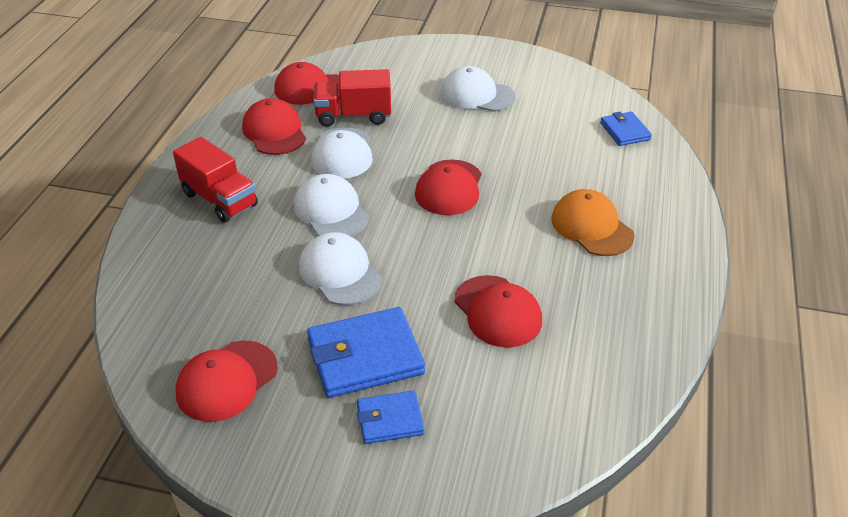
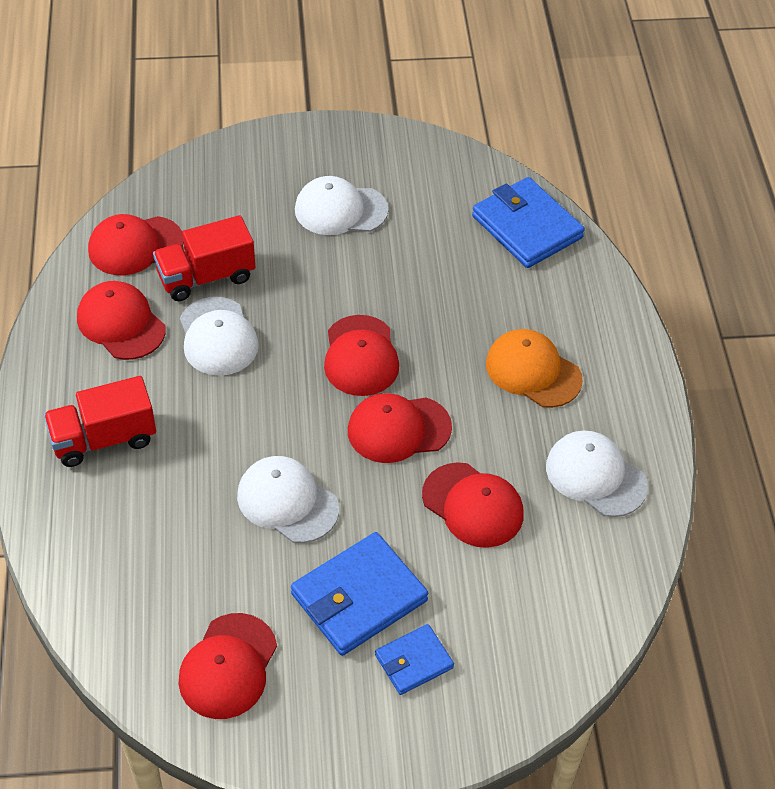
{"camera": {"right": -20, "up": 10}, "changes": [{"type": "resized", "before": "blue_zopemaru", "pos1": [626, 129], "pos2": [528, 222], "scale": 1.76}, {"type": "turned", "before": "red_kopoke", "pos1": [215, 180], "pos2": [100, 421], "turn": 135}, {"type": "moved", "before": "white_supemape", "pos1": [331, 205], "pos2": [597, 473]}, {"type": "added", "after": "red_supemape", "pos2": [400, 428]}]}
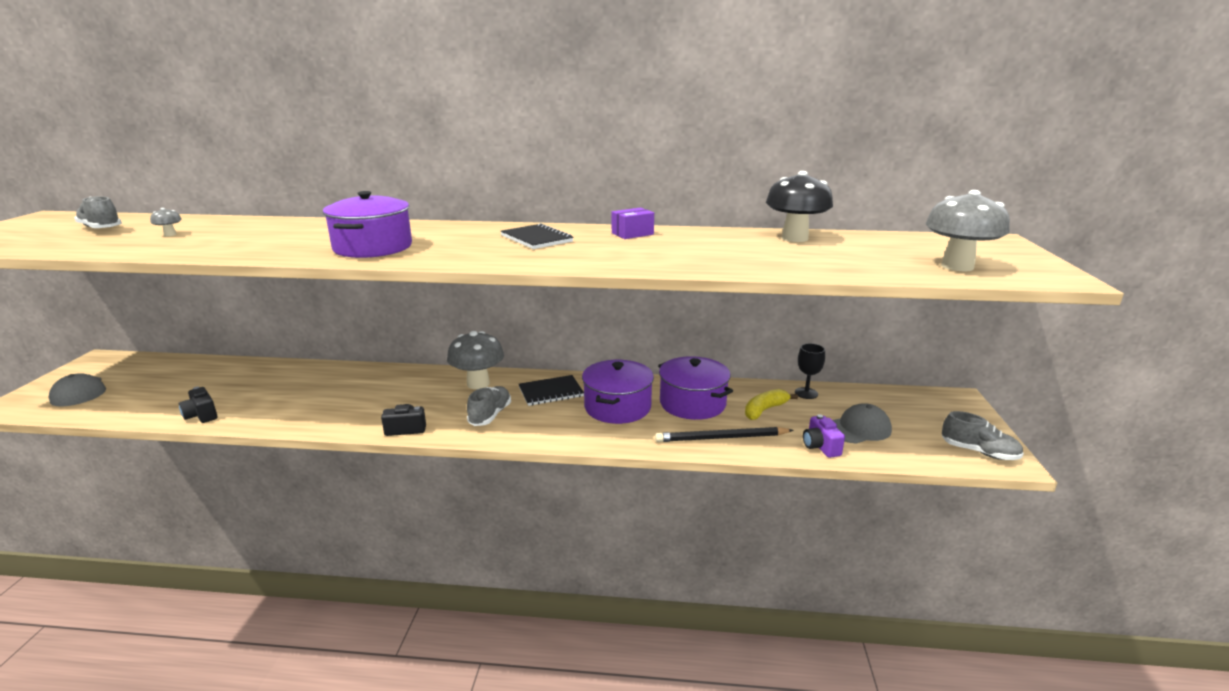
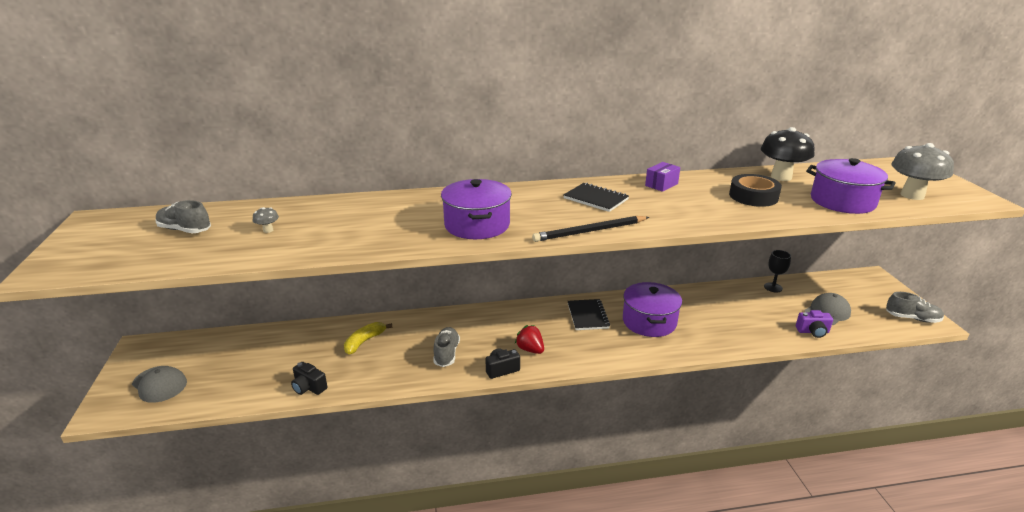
{"camera": {"right": -15, "up": 5}, "changes": [{"type": "removed", "before": "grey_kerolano", "pos1": [475, 360]}, {"type": "moved", "before": "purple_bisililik", "pos1": [695, 388], "pos2": [850, 186]}, {"type": "turned", "before": "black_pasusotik", "pos1": [551, 390], "pos2": [589, 314], "turn": -60}, {"type": "moved", "before": "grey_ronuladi", "pos1": [489, 406], "pos2": [446, 347]}, {"type": "moved", "before": "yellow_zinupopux", "pos1": [771, 404], "pos2": [368, 338]}, {"type": "turned", "before": "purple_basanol", "pos1": [824, 436], "pos2": [814, 324], "turn": -60}, {"type": "moved", "before": "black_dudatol", "pos1": [724, 434], "pos2": [590, 229]}, {"type": "added", "after": "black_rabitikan", "pos2": [755, 190]}, {"type": "added", "after": "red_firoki", "pos2": [529, 339]}]}
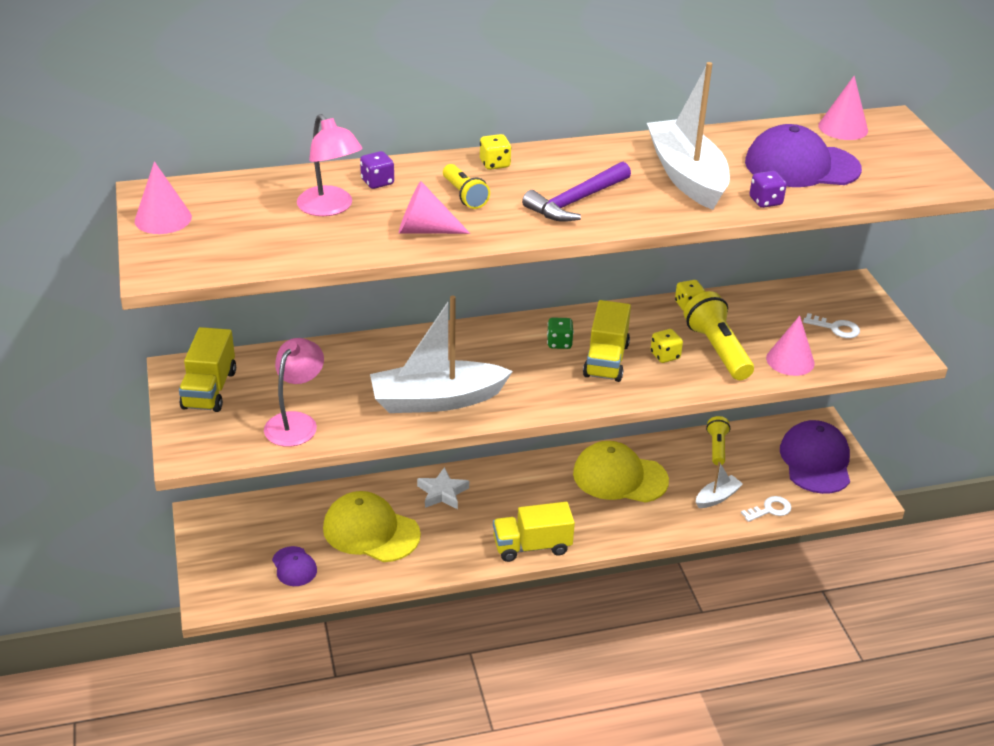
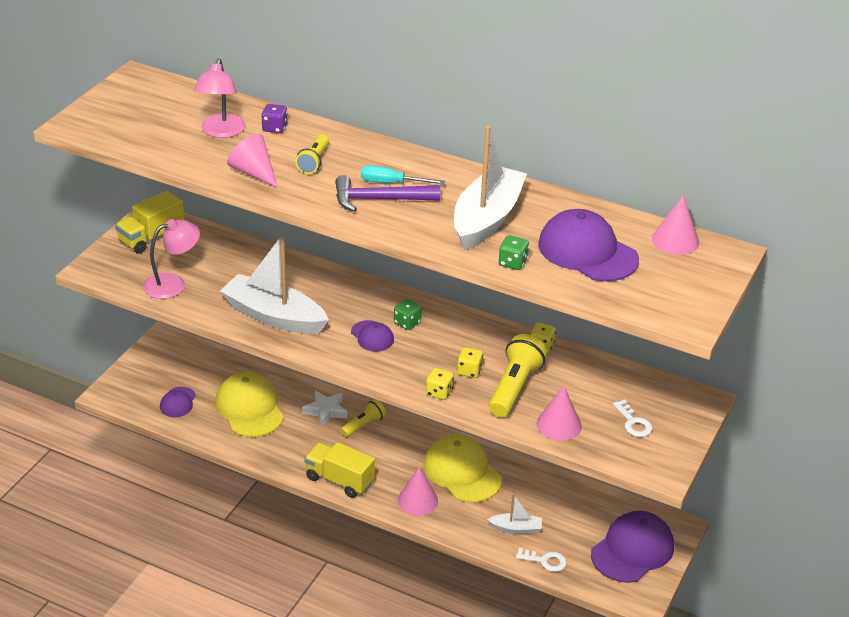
{"camera": {"right": 40, "up": 0}, "changes": [{"type": "moved", "before": "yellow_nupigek", "pos1": [495, 152], "pos2": [440, 384]}, {"type": "moved", "before": "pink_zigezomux", "pos1": [163, 197], "pos2": [418, 491]}, {"type": "recoloured", "before": "purple_nupigek", "after": "green_nupigek", "pos1": [768, 189], "pos2": [513, 252]}, {"type": "removed", "before": "yellow_kopoke", "pos1": [607, 341]}, {"type": "moved", "before": "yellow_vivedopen", "pos1": [718, 440], "pos2": [363, 418]}, {"type": "added", "after": "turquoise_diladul", "pos2": [403, 174]}, {"type": "added", "after": "purple_supemape", "pos2": [372, 336]}]}
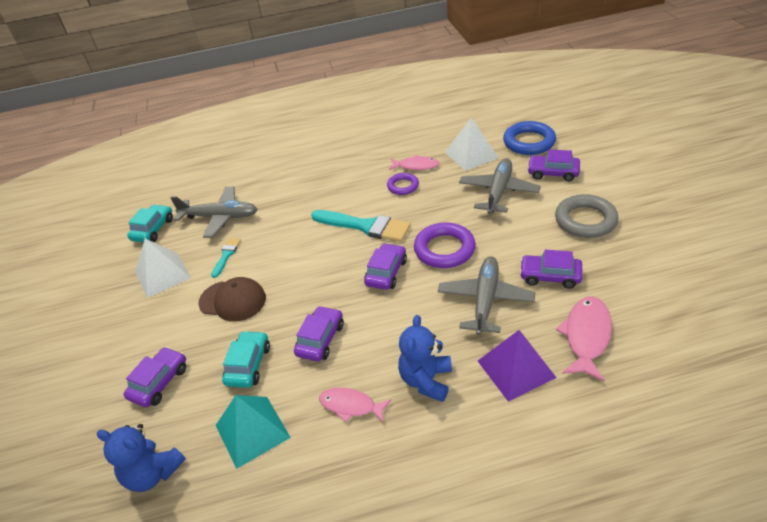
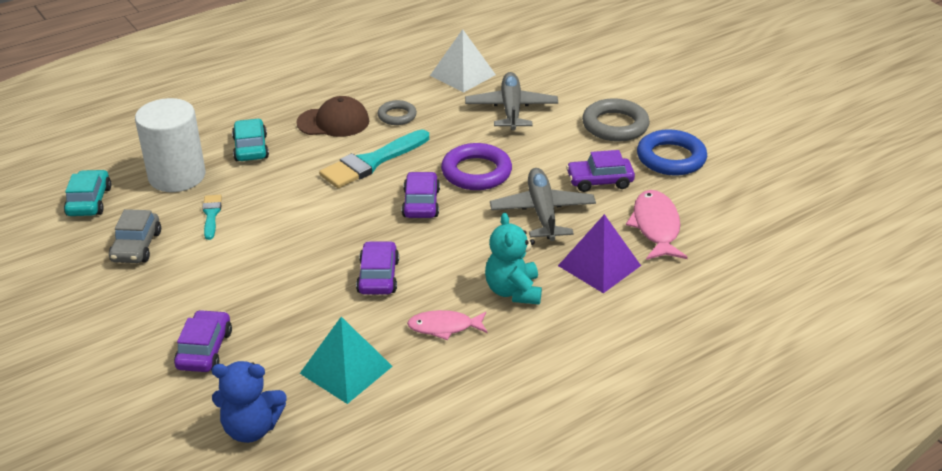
{"camera": {"right": -25, "up": -5}, "changes": [{"type": "moved", "before": "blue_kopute", "pos1": [529, 138], "pos2": [672, 152]}, {"type": "removed", "before": "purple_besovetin", "pos1": [553, 165]}, {"type": "removed", "before": "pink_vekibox", "pos1": [414, 162]}, {"type": "recoloured", "before": "purple_kopute", "after": "grey_kopute", "pos1": [403, 184], "pos2": [397, 112]}, {"type": "replaced", "before": "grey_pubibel", "after": "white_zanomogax", "pos1": [214, 212], "pos2": [170, 145]}, {"type": "turned", "before": "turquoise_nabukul", "pos1": [361, 226], "pos2": [374, 158], "turn": 135}, {"type": "replaced", "before": "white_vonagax", "after": "grey_besovetin", "pos1": [163, 268], "pos2": [135, 236]}, {"type": "moved", "before": "brown_supemape", "pos1": [232, 299], "pos2": [332, 116]}, {"type": "recoloured", "before": "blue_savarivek", "after": "turquoise_savarivek", "pos1": [425, 358], "pos2": [513, 259]}, {"type": "moved", "before": "turquoise_besovetin", "pos1": [246, 359], "pos2": [250, 140]}]}
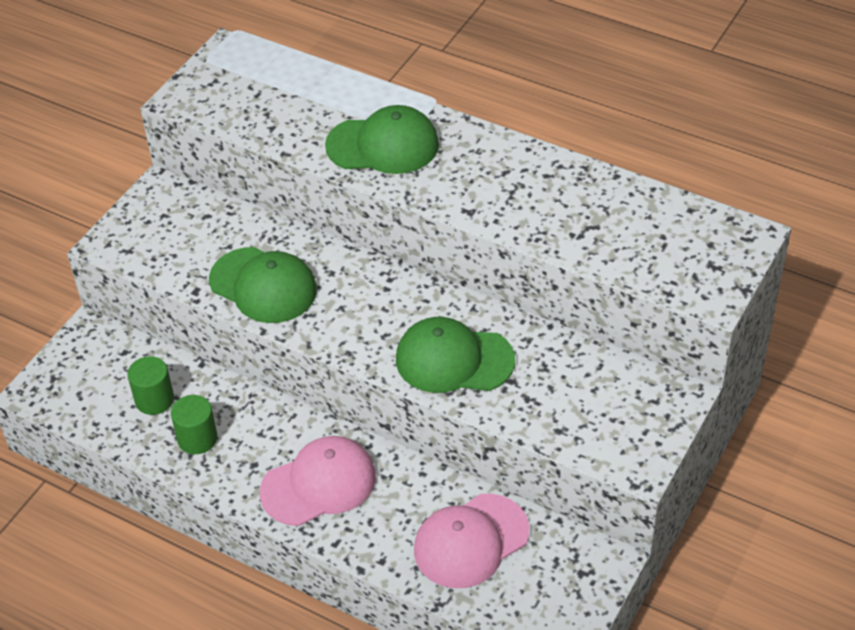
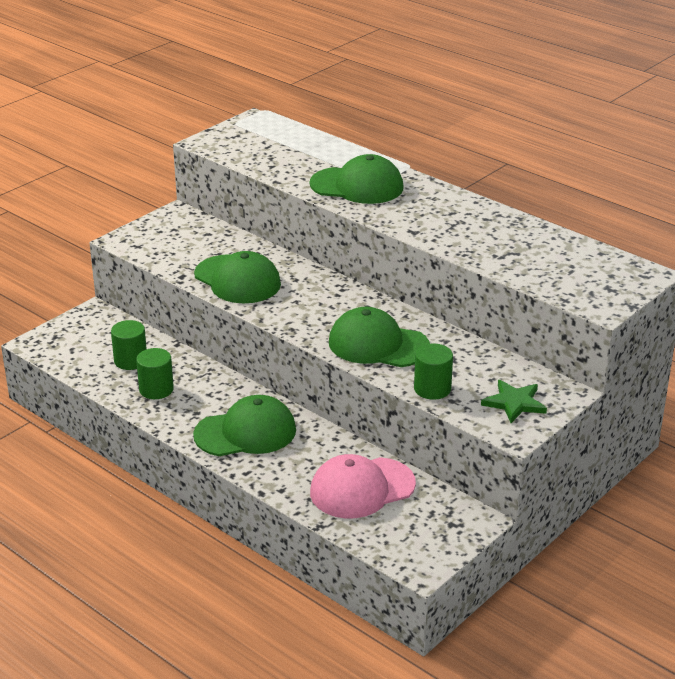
{"camera": {"right": 10, "up": -15}, "changes": [{"type": "recoloured", "before": "pink_supemape", "after": "green_supemape", "pos1": [318, 481], "pos2": [244, 425]}, {"type": "added", "after": "green_zanomogax", "pos2": [433, 372]}, {"type": "added", "after": "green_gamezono", "pos2": [514, 401]}]}
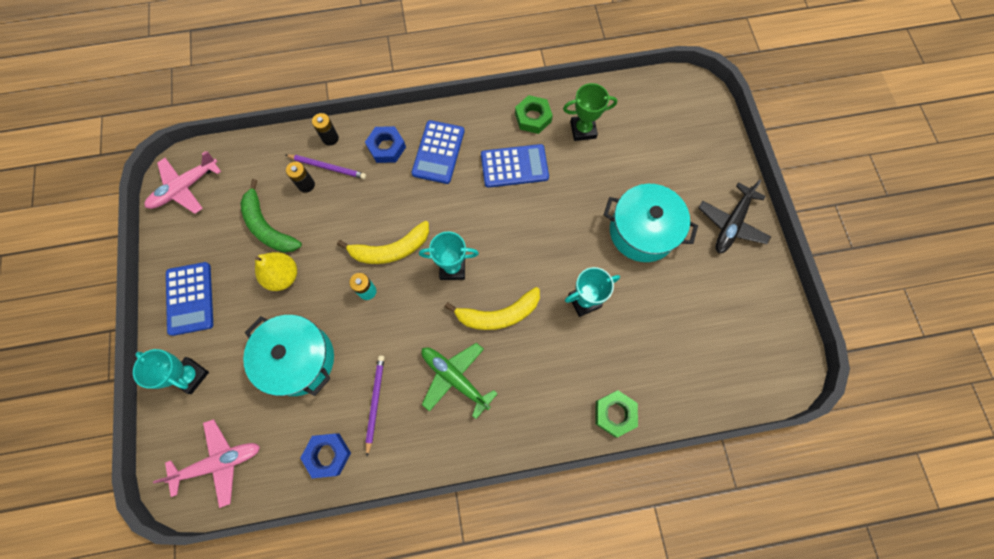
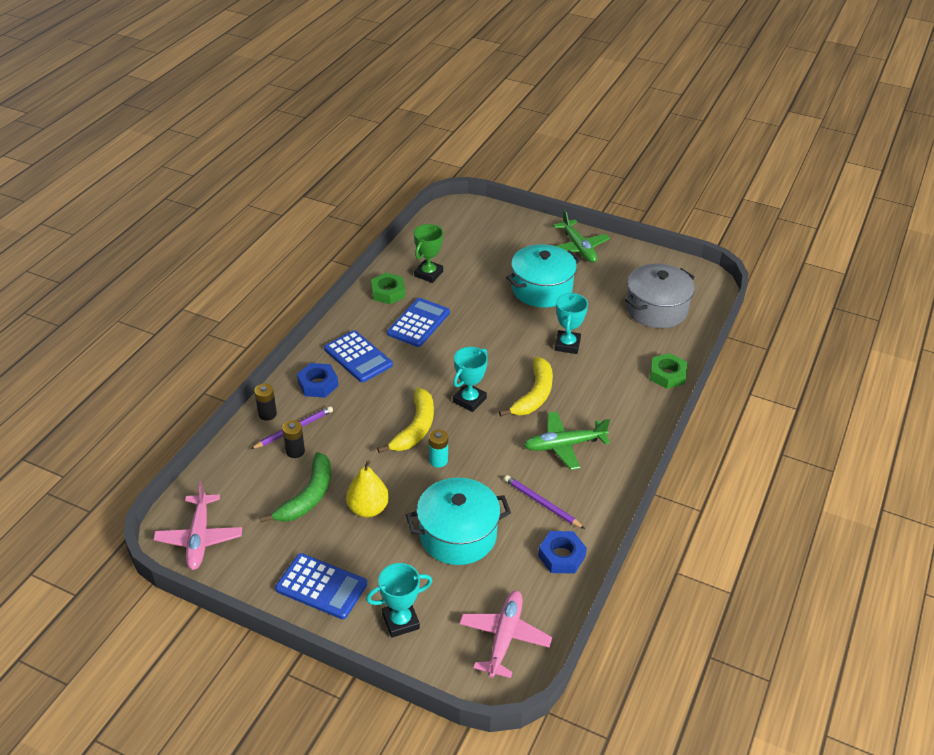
{"camera": {"right": -55, "up": -30}, "changes": [{"type": "turned", "before": "green_zinupopux", "pos1": [271, 215], "pos2": [295, 487], "turn": -60}, {"type": "recoloured", "before": "black_pubibel", "after": "green_pubibel", "pos1": [735, 216], "pos2": [581, 236]}, {"type": "added", "after": "grey_bisililik", "pos2": [660, 296]}]}
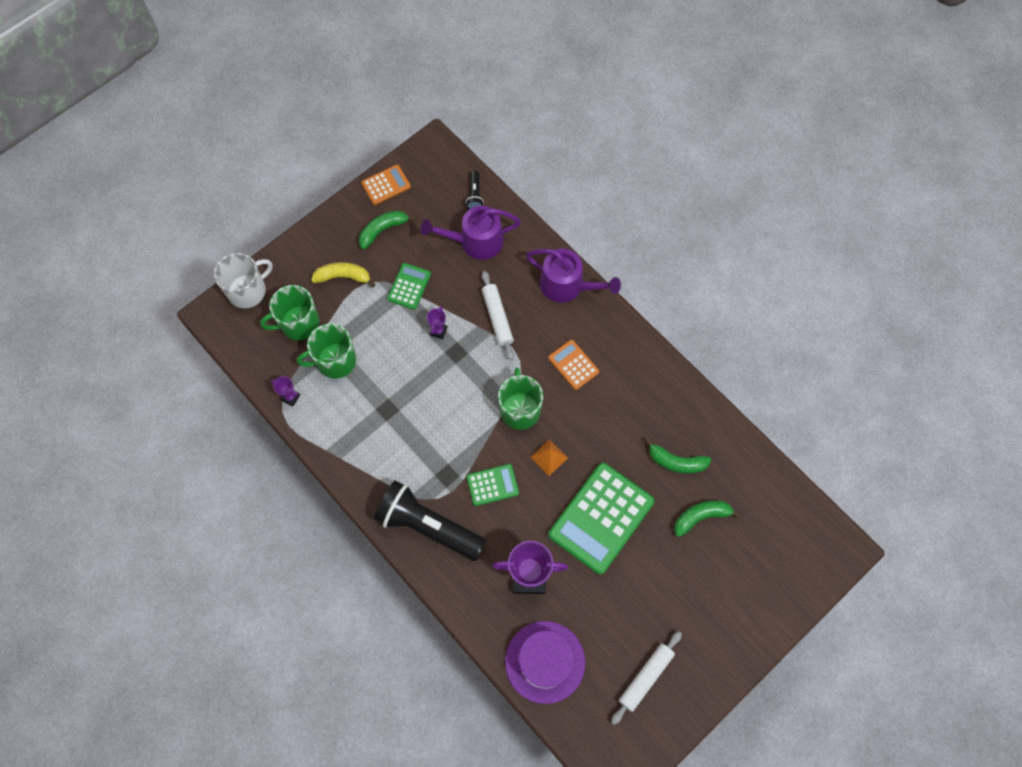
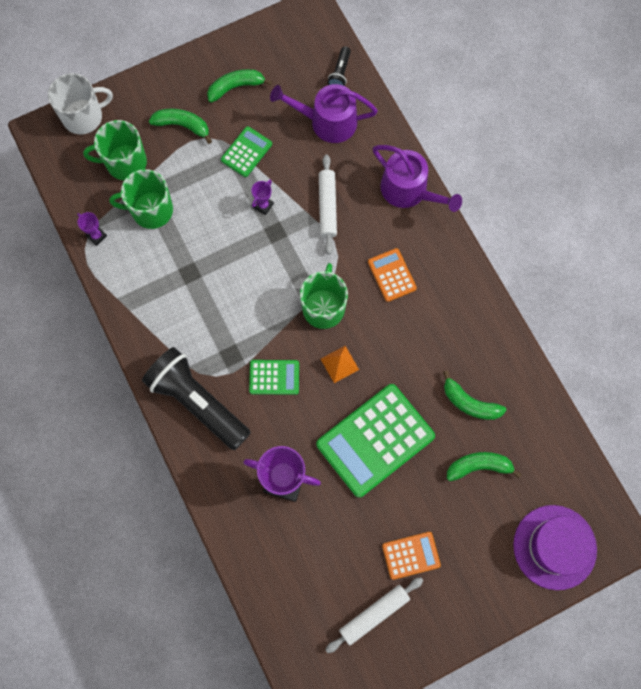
{"camera": {"right": 15, "up": 5}, "changes": [{"type": "moved", "before": "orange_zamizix", "pos1": [386, 185], "pos2": [411, 556]}, {"type": "recoloured", "before": "yellow_zinupopux", "after": "green_zinupopux", "pos1": [343, 274], "pos2": [180, 126]}, {"type": "moved", "before": "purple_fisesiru", "pos1": [545, 662], "pos2": [555, 547]}]}
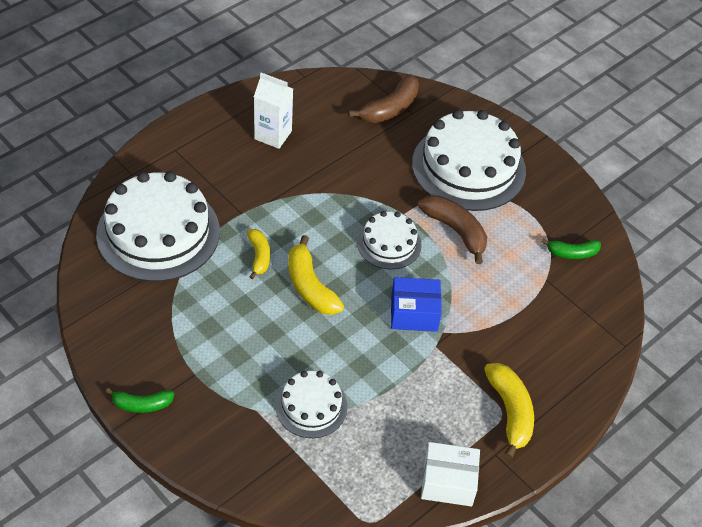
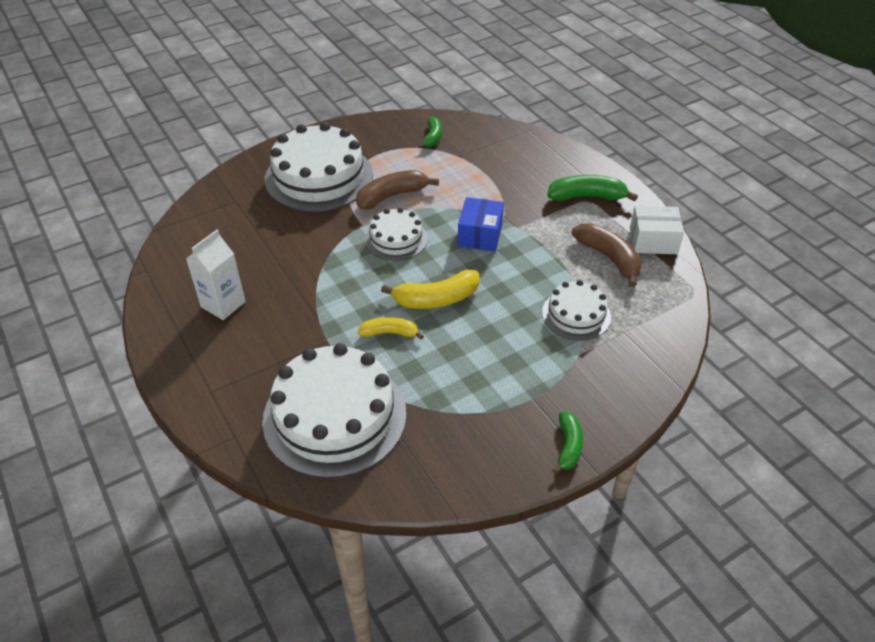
{"camera": {"right": -75, "up": -5}, "changes": [{"type": "moved", "before": "brown_zinupopux", "pos1": [384, 98], "pos2": [607, 255]}, {"type": "recoloured", "before": "yellow_zinupopux", "after": "green_zinupopux", "pos1": [509, 411], "pos2": [592, 188]}, {"type": "turned", "before": "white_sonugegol", "pos1": [450, 474], "pos2": [657, 230], "turn": 75}]}
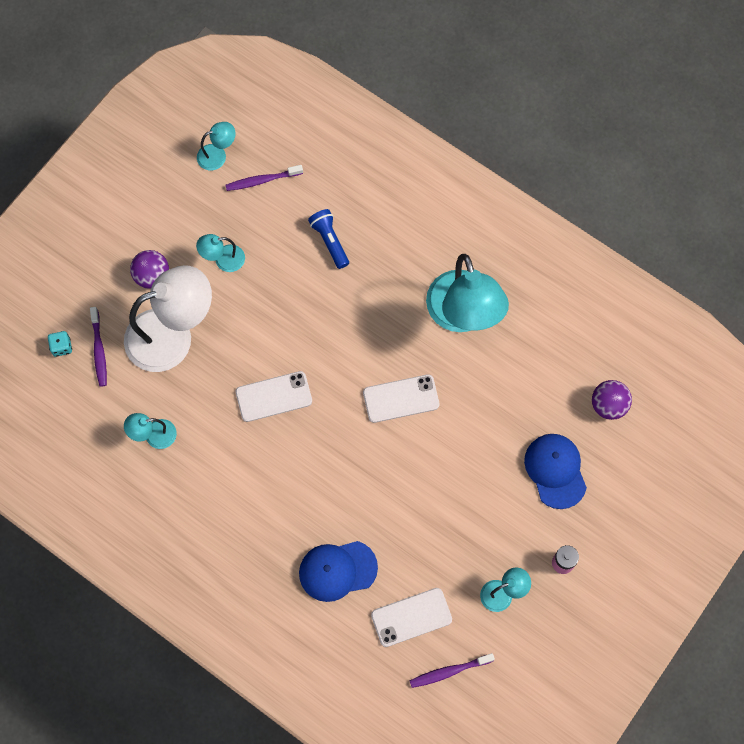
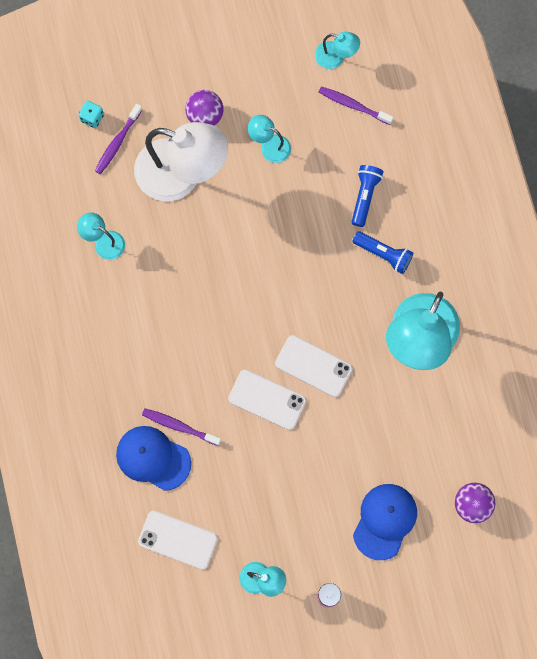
{"camera": {"right": 40, "up": 5}, "changes": [{"type": "moved", "before": "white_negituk", "pos1": [274, 396], "pos2": [267, 400]}, {"type": "moved", "before": "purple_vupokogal", "pos1": [452, 670], "pos2": [181, 427]}, {"type": "added", "after": "blue_vivedopen", "pos2": [382, 252]}]}
